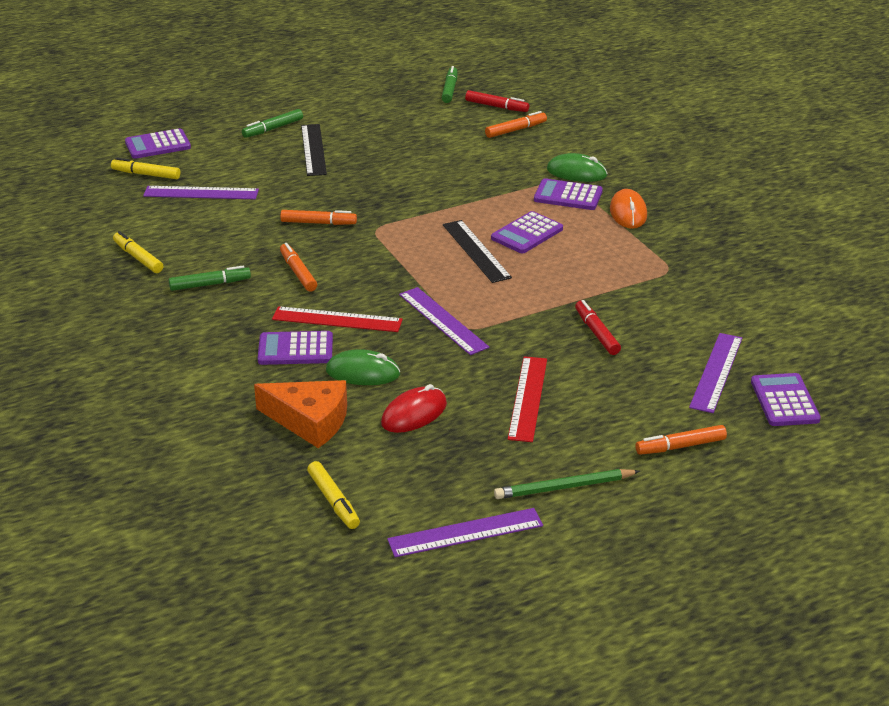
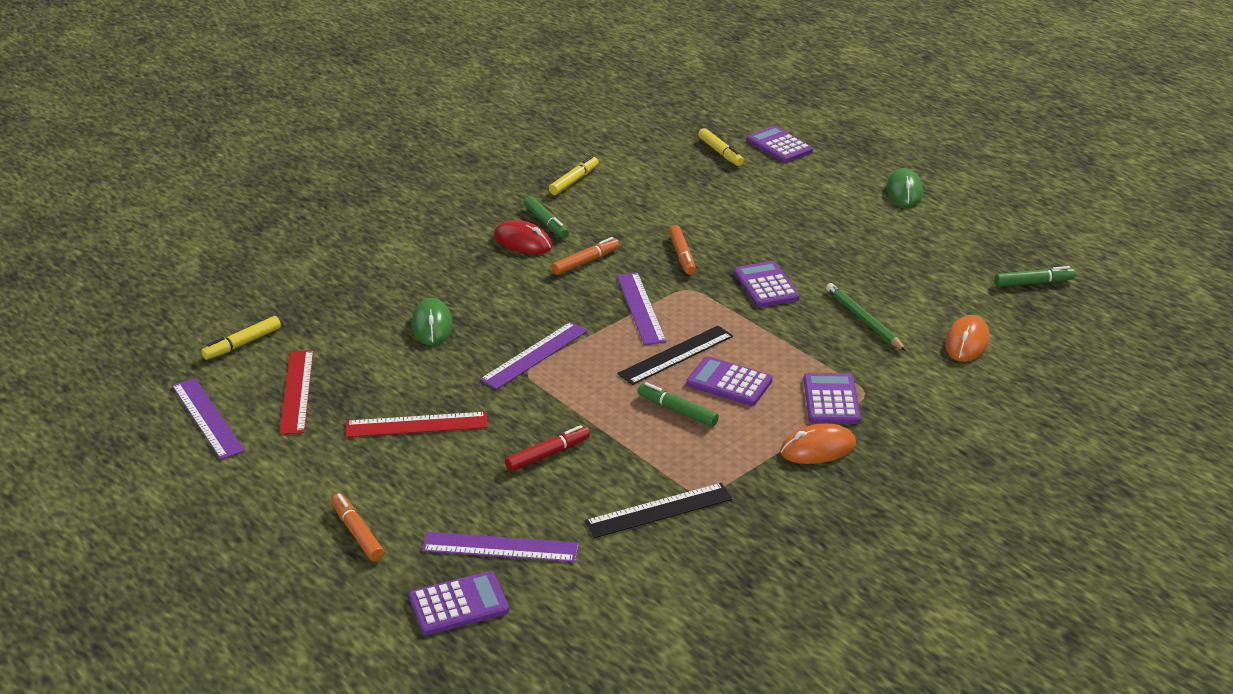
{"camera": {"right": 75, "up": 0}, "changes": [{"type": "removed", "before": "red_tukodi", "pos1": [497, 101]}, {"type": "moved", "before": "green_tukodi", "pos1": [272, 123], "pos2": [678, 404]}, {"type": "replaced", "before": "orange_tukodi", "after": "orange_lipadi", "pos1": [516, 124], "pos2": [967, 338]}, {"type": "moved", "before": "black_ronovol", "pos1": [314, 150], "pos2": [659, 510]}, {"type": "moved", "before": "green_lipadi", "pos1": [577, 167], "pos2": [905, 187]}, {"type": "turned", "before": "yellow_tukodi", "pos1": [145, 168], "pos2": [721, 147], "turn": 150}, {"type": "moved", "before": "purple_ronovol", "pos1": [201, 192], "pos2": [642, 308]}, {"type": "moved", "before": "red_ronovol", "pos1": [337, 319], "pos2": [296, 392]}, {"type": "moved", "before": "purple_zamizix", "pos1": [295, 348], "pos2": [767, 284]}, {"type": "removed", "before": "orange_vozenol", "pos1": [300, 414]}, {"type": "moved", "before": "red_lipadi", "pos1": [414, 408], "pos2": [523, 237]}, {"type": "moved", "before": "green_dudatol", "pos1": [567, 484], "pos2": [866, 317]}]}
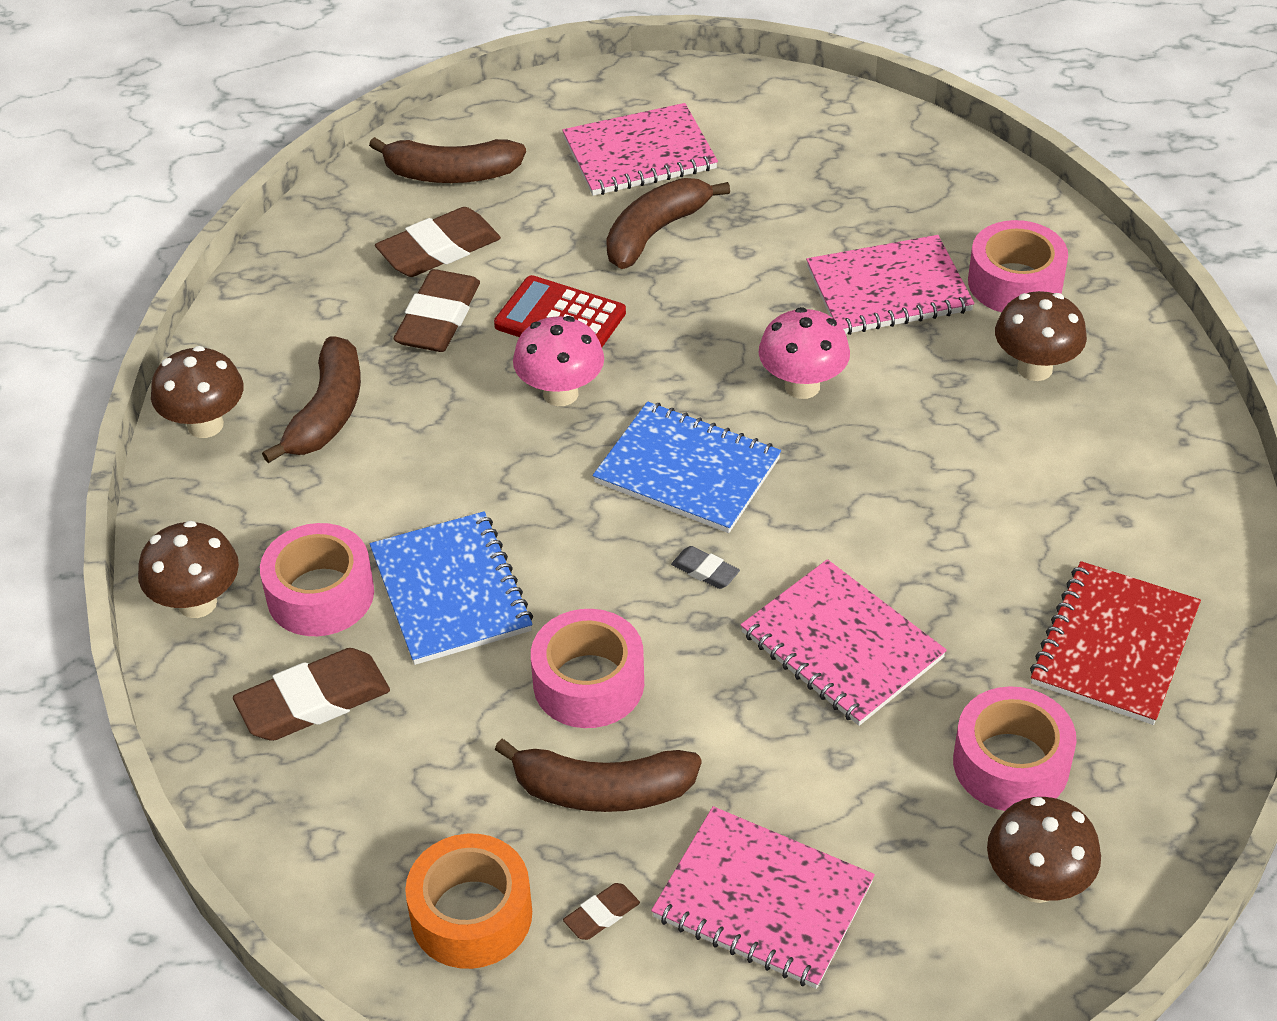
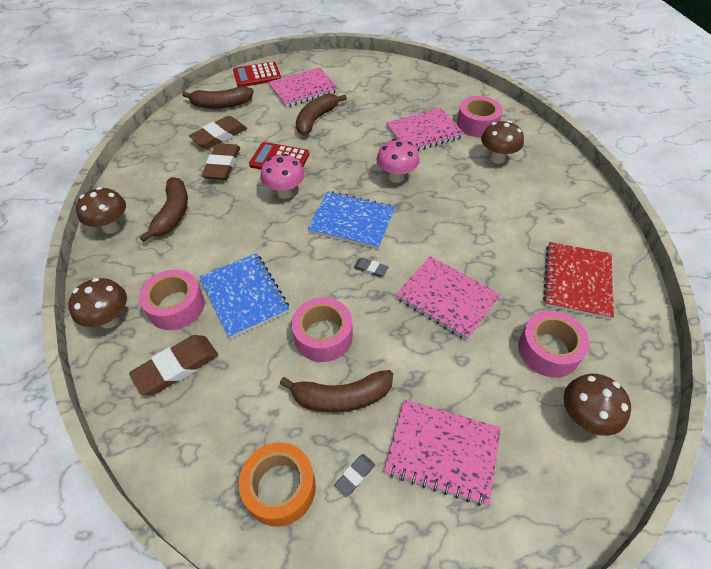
{"camera": {"right": -10, "up": 5}, "changes": [{"type": "recoloured", "before": "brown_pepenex", "after": "grey_pepenex", "pos1": [601, 911], "pos2": [354, 475]}, {"type": "added", "after": "red_zamizix", "pos2": [257, 74]}]}
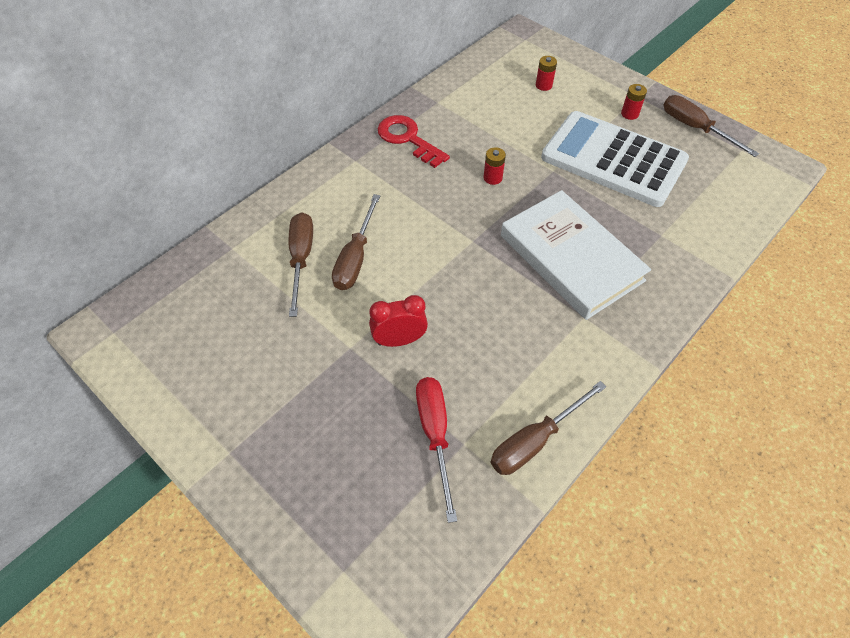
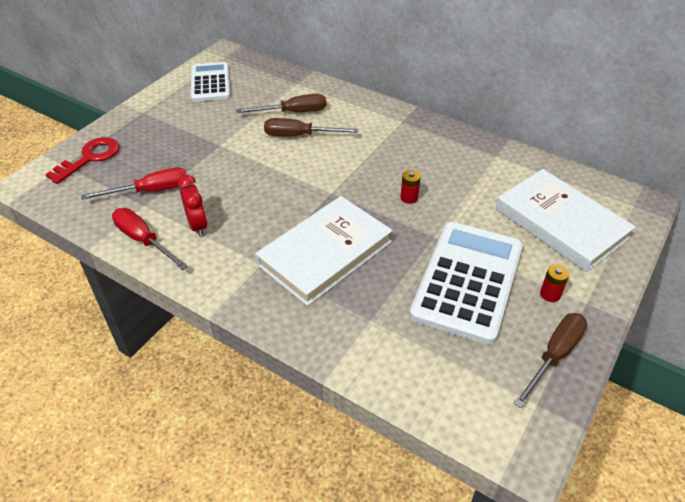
{"camera": {"right": 80, "up": -10}, "changes": [{"type": "replaced", "before": "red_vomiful", "after": "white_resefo", "pos1": [546, 73], "pos2": [566, 220]}, {"type": "moved", "before": "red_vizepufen", "pos1": [414, 141], "pos2": [82, 160]}, {"type": "moved", "before": "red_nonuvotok", "pos1": [398, 321], "pos2": [192, 206]}, {"type": "recoloured", "before": "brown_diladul", "after": "red_diladul", "pos1": [548, 428], "pos2": [150, 239]}, {"type": "added", "after": "white_zamizix", "pos2": [210, 82]}]}
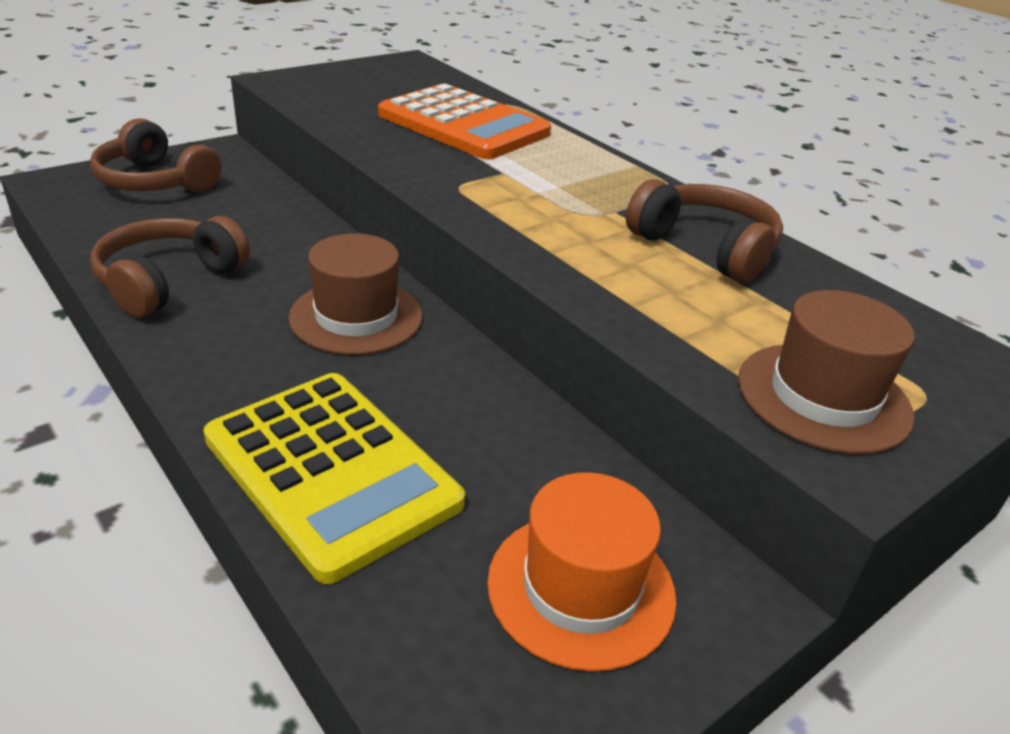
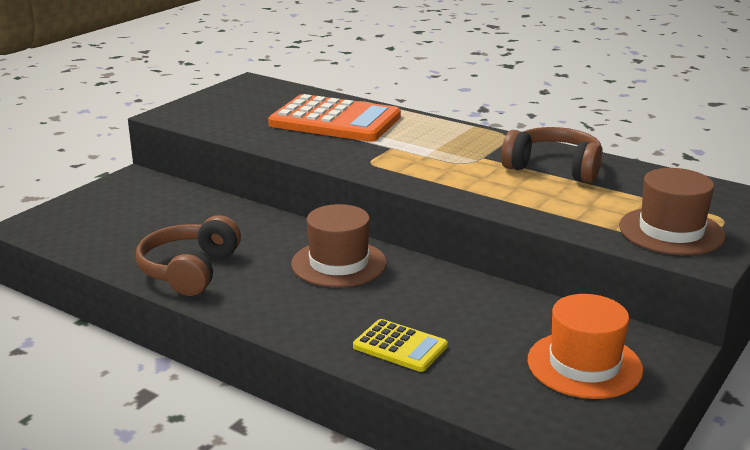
{"camera": {"right": -15, "up": -10}, "changes": [{"type": "removed", "before": "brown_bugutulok", "pos1": [155, 155]}, {"type": "resized", "before": "yellow_zamizix", "pos1": [334, 478], "pos2": [400, 345], "scale": 0.51}]}
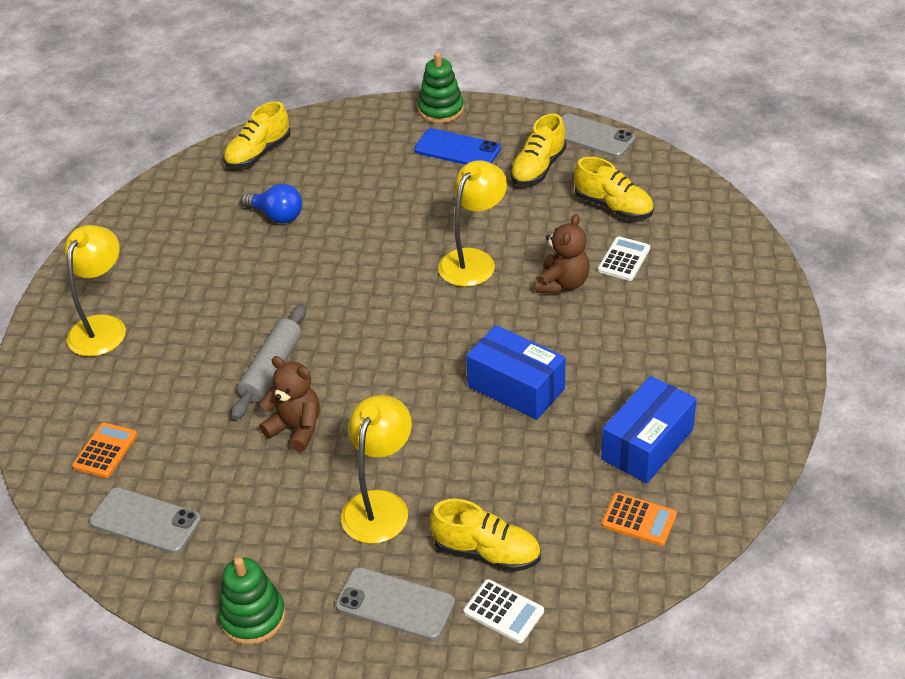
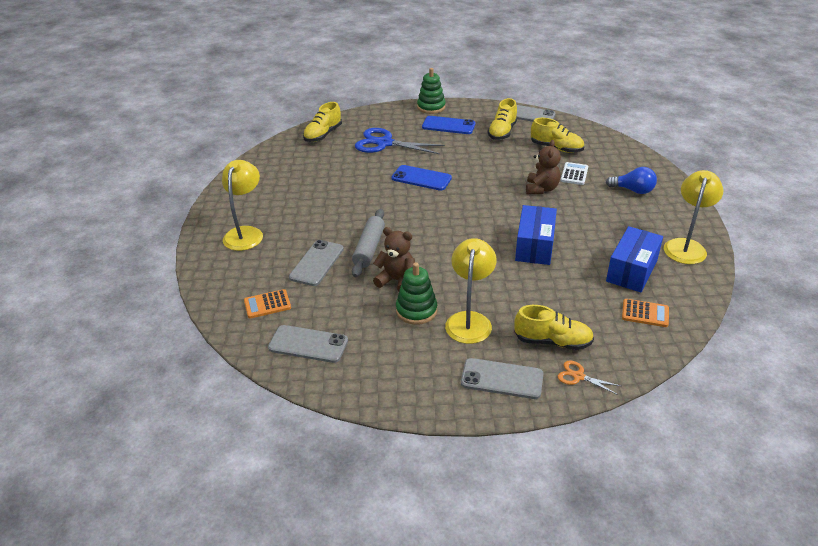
{"camera": {"right": -10, "up": -5}, "changes": [{"type": "moved", "before": "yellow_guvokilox", "pos1": [472, 223], "pos2": [694, 217]}, {"type": "moved", "before": "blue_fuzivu", "pos1": [271, 203], "pos2": [631, 180]}, {"type": "turned", "before": "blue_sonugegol", "pos1": [516, 372], "pos2": [536, 235], "turn": 75}, {"type": "turned", "before": "orange_zamizix", "pos1": [104, 450], "pos2": [267, 303], "turn": -120}, {"type": "moved", "before": "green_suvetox", "pos1": [252, 601], "pos2": [416, 293]}, {"type": "replaced", "before": "white_zamizix", "after": "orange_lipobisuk", "pos1": [503, 611], "pos2": [589, 378]}, {"type": "added", "after": "blue_lipobisuk", "pos2": [400, 141]}, {"type": "added", "after": "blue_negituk", "pos2": [422, 178]}, {"type": "added", "after": "grey_negituk", "pos2": [316, 263]}]}
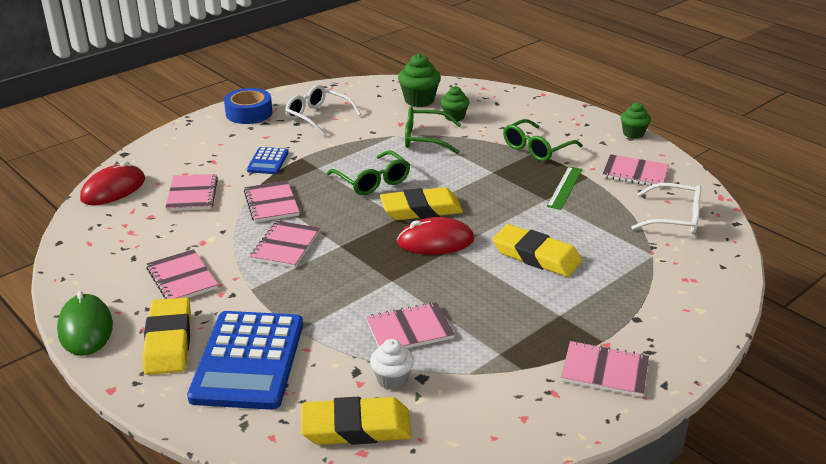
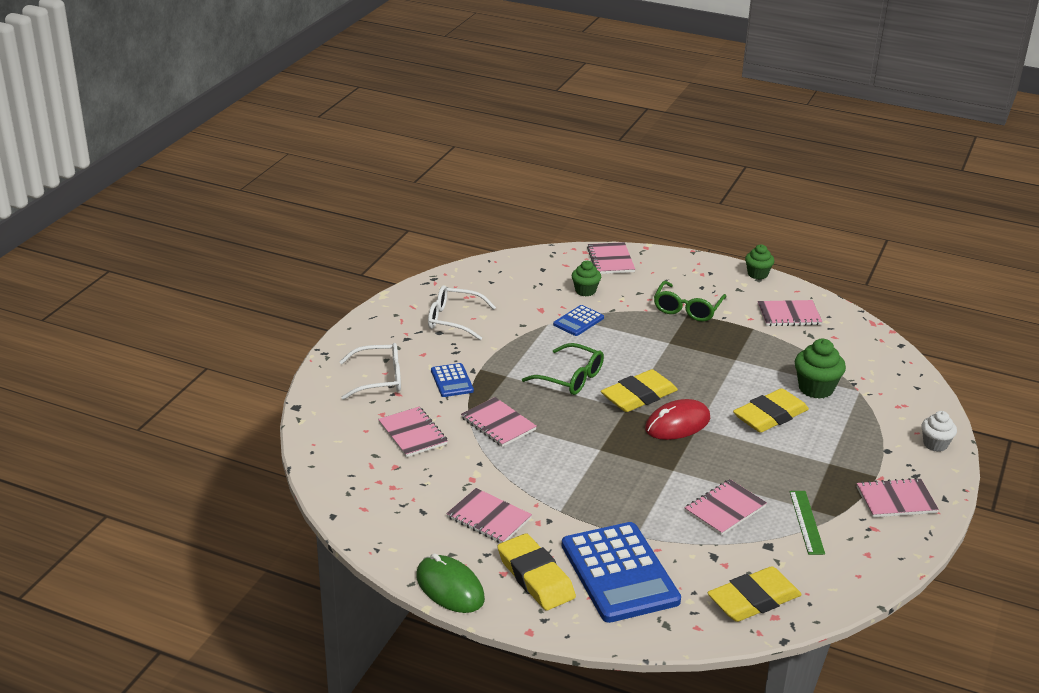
{"camera": {"right": -25, "up": 0}, "changes": [{"type": "moved", "before": "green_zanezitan", "pos1": [419, 80], "pos2": [820, 369]}, {"type": "removed", "before": "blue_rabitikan", "pos1": [248, 106]}, {"type": "replaced", "before": "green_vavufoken", "after": "blue_zamizix", "pos1": [433, 130], "pos2": [578, 320]}, {"type": "removed", "before": "red_lipadi", "pos1": [112, 183]}, {"type": "moved", "before": "green_ronovol", "pos1": [564, 188], "pos2": [807, 523]}, {"type": "moved", "before": "white_vavufoken", "pos1": [666, 208], "pos2": [370, 371]}, {"type": "moved", "before": "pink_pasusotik", "pos1": [285, 244], "pos2": [611, 258]}, {"type": "turned", "before": "yellow_pepenex", "pos1": [537, 250], "pos2": [771, 410], "turn": -45}, {"type": "moved", "before": "white_zanezitan", "pos1": [392, 364], "pos2": [939, 431]}]}
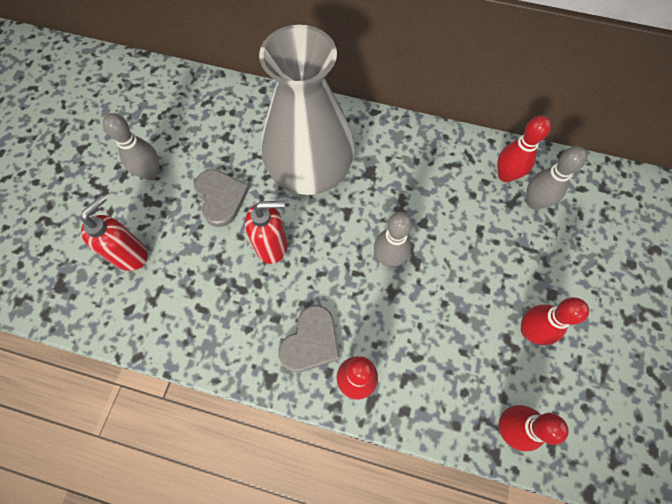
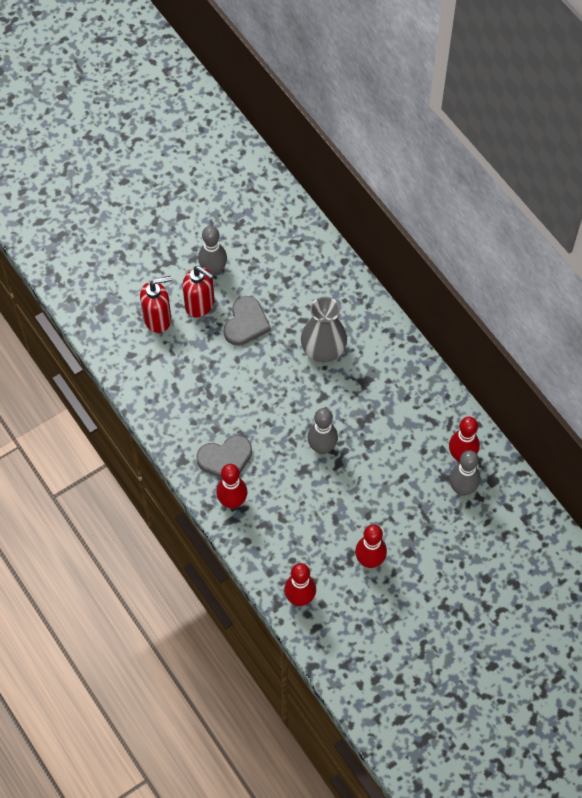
{"camera": {"right": 40, "up": -5}, "changes": [{"type": "resized", "before": "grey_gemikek", "pos1": [306, 110], "pos2": [324, 329], "scale": 0.59}, {"type": "moved", "before": "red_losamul", "pos1": [266, 232], "pos2": [198, 291]}]}
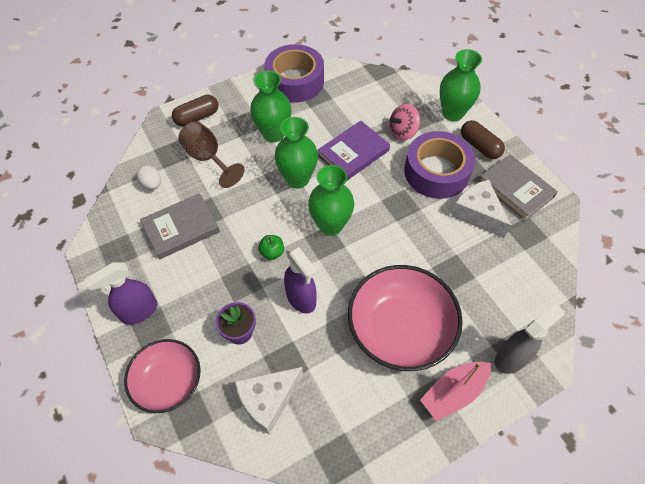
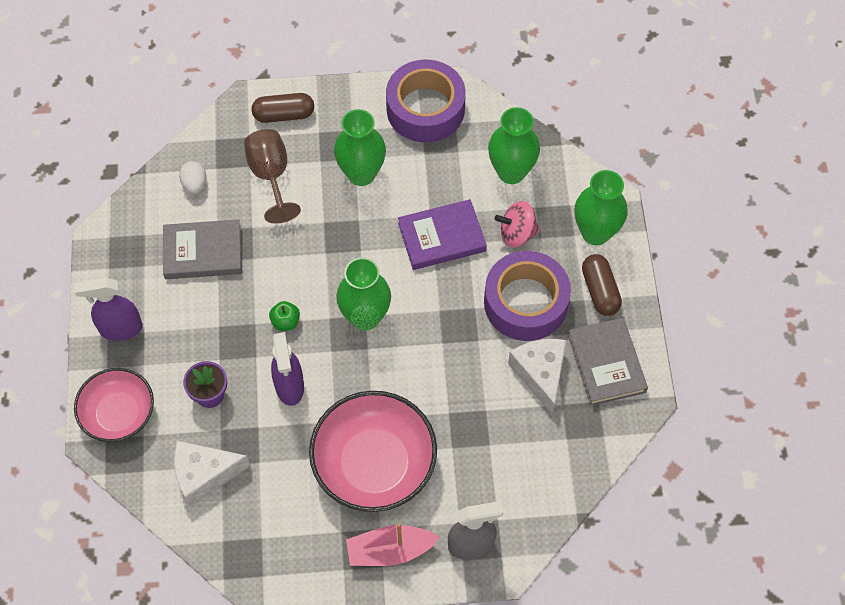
{"camera": {"right": 25, "up": 5}, "changes": [{"type": "moved", "before": "green_gemikek", "pos1": [296, 152], "pos2": [514, 145]}]}
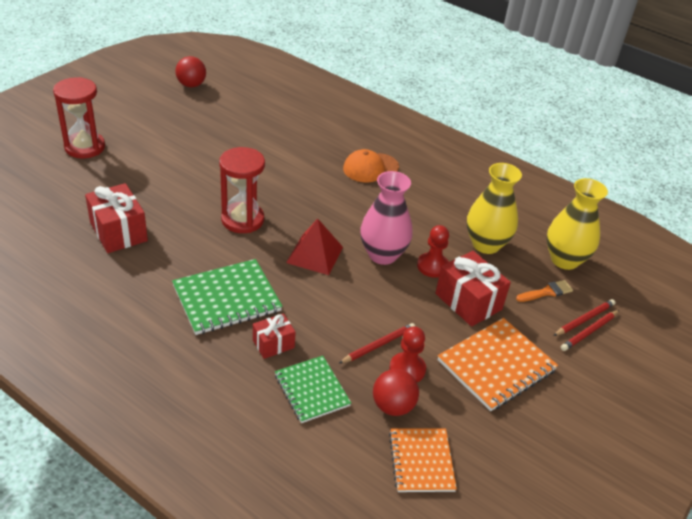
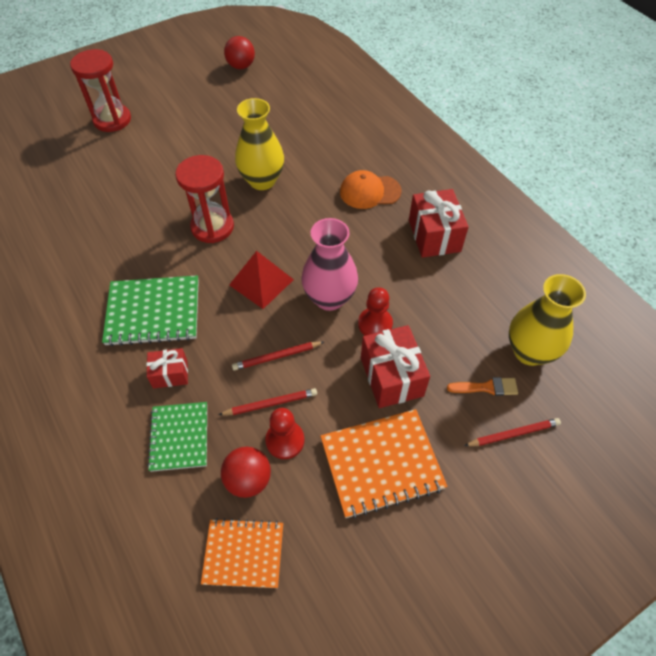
{"camera": {"right": 25, "up": 15}, "changes": [{"type": "moved", "before": "yellow_gemikek", "pos1": [494, 208], "pos2": [259, 144]}, {"type": "moved", "before": "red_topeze", "pos1": [116, 218], "pos2": [439, 223]}, {"type": "moved", "before": "red_dudatol", "pos1": [590, 330], "pos2": [278, 355]}, {"type": "turned", "before": "orange_pasusotik", "pos1": [423, 460], "pos2": [242, 553], "turn": 75}]}
